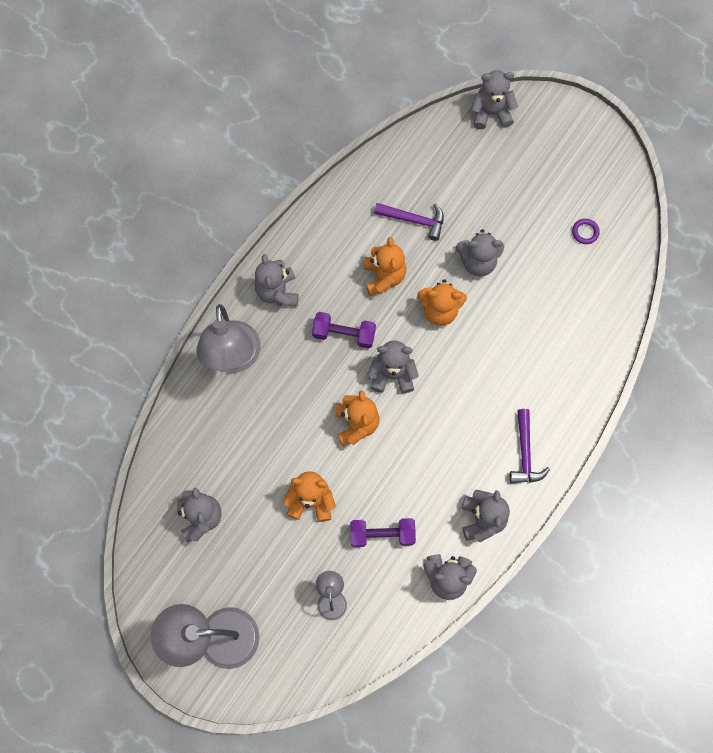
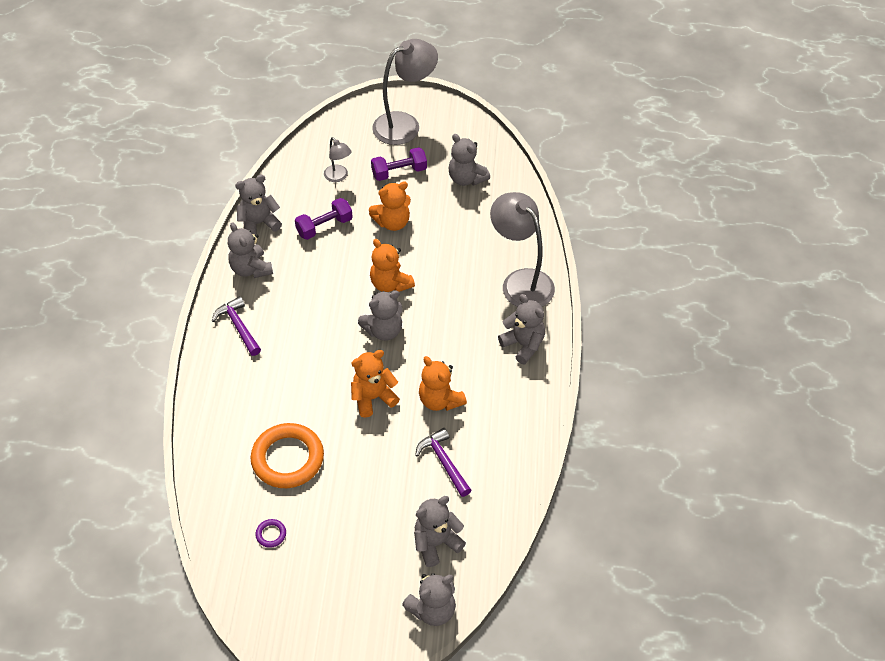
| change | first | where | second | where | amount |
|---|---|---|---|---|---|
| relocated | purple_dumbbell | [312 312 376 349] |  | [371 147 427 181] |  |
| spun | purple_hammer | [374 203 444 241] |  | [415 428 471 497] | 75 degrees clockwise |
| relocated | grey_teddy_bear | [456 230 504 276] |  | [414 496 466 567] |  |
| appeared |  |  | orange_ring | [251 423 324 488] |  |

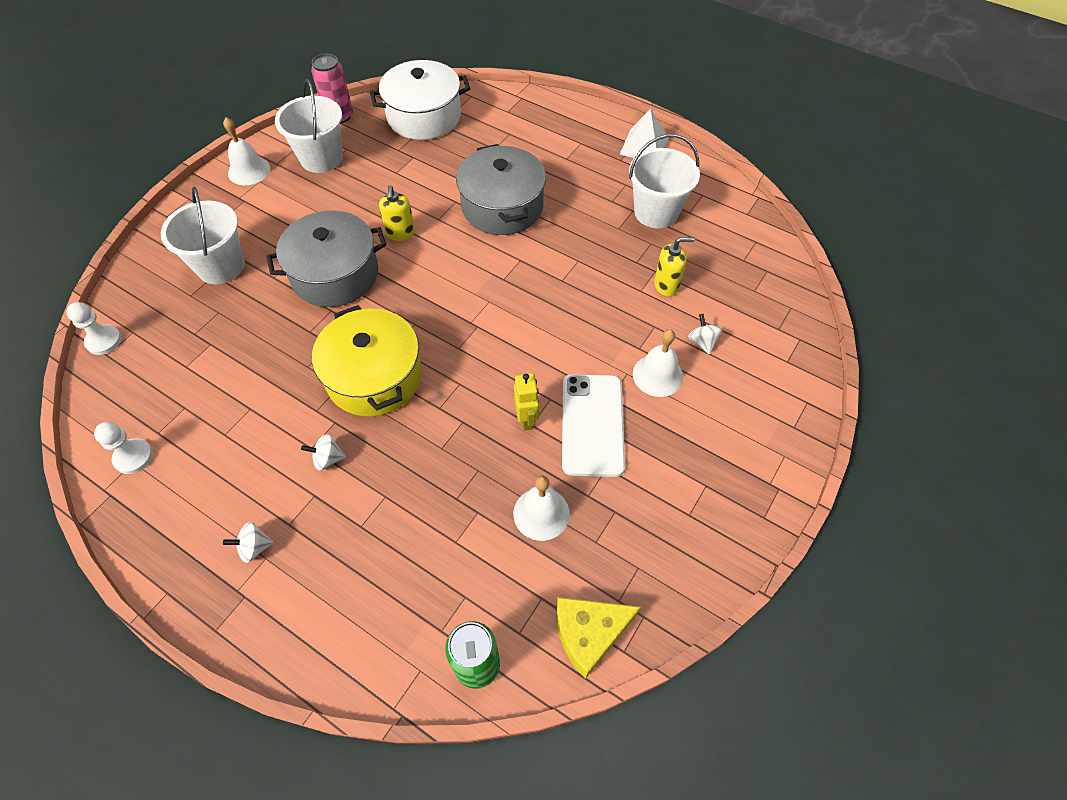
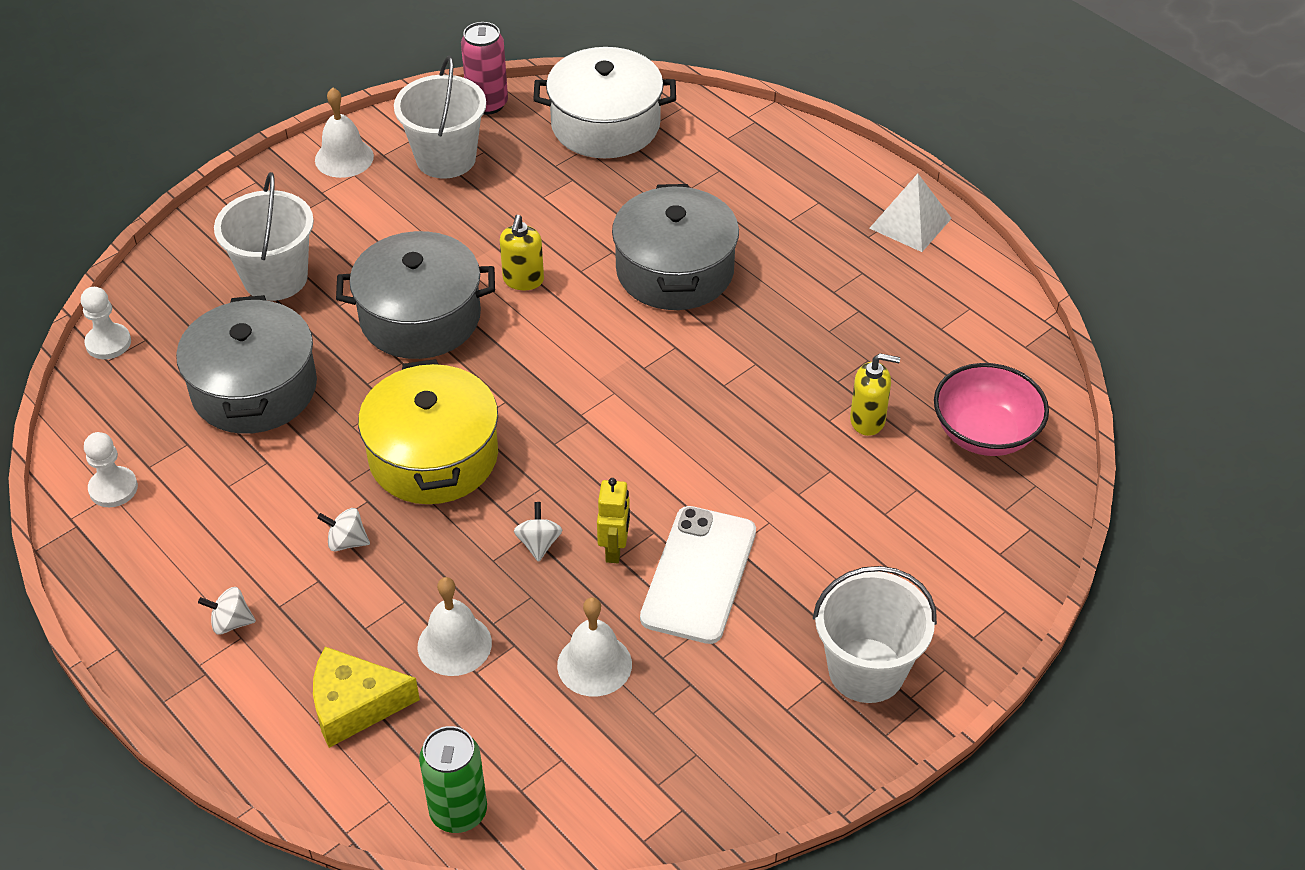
| change | first | where | second | where | amount |
|---|---|---|---|---|---|
| relocated | yellow_cheese | [556 597 641 679] |  | [313 647 420 748] |  |
| relocated | white_bucket | [629 134 700 228] |  | [813 566 937 703] |  |
| relocated | white_bell | [633 329 683 397] |  | [418 577 492 676] |  |
| relocated | white_spinning_top | [688 314 722 355] |  | [514 502 562 562] |  |
| appeared |  |  | grey_pot | [176 295 317 434] |  |
| appeared |  |  | pink_bowl | [934 363 1049 456] |  |

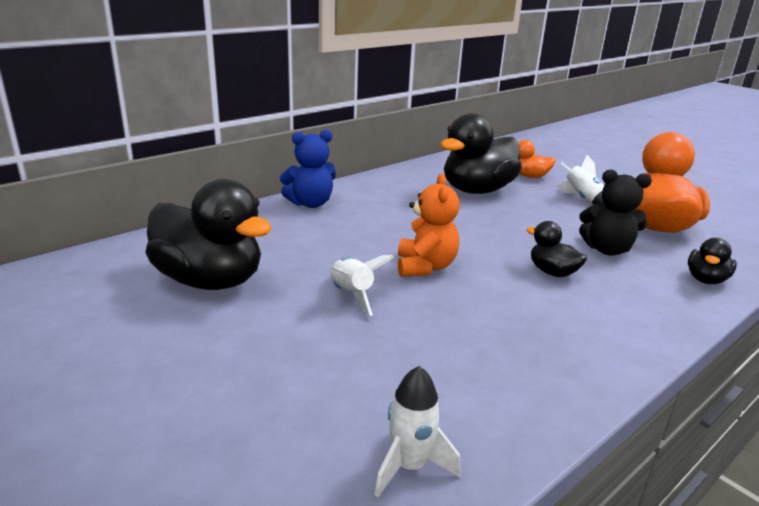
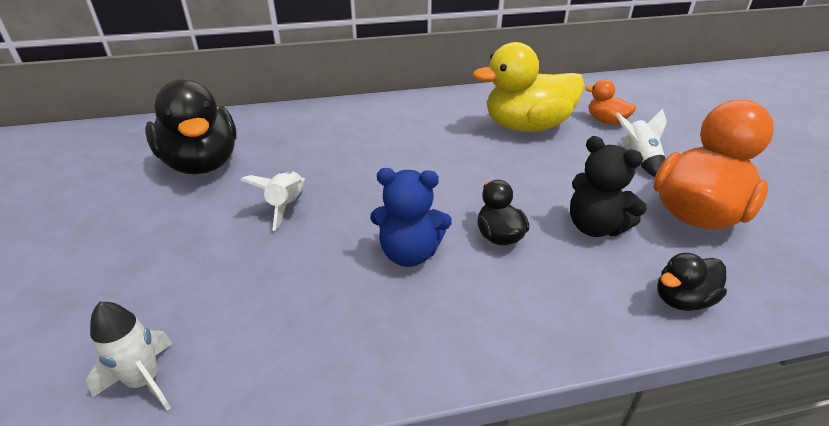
| change | first | where | second | where | amount |
|---|---|---|---|---|---|
| relocated | blue_teddy_bear | [280 130 336 208] |  | [370 168 452 267] |  |
| missing | orange_teddy_bear | [398 174 460 277] |  |  |  |
| colour | black_duck | [440 113 522 194] | yellow_duck | [473 42 585 132] |  |

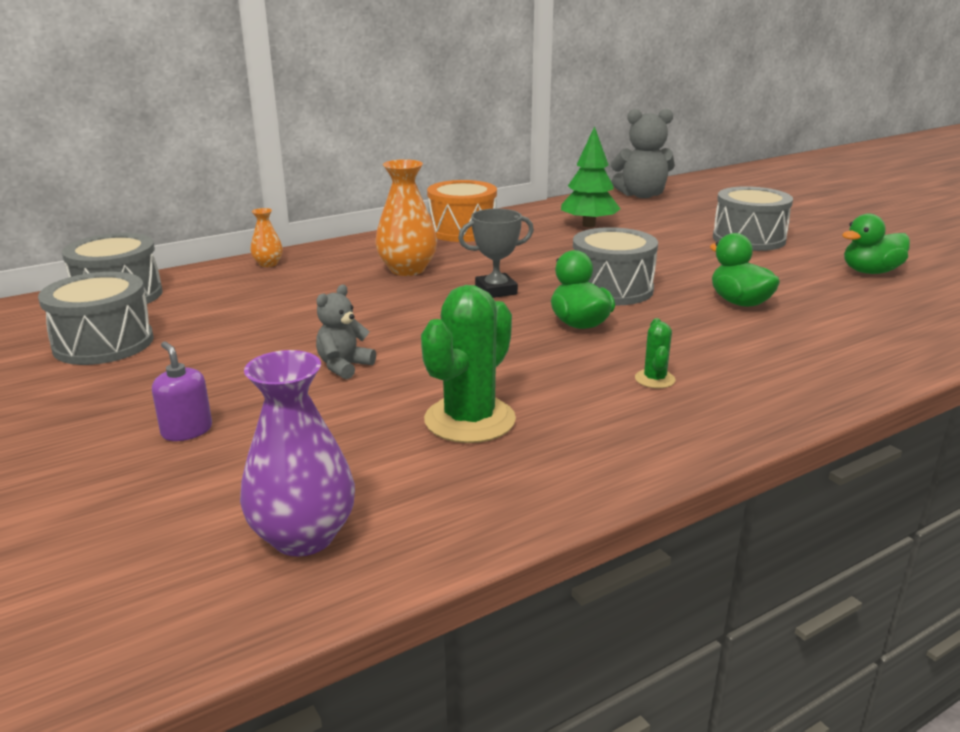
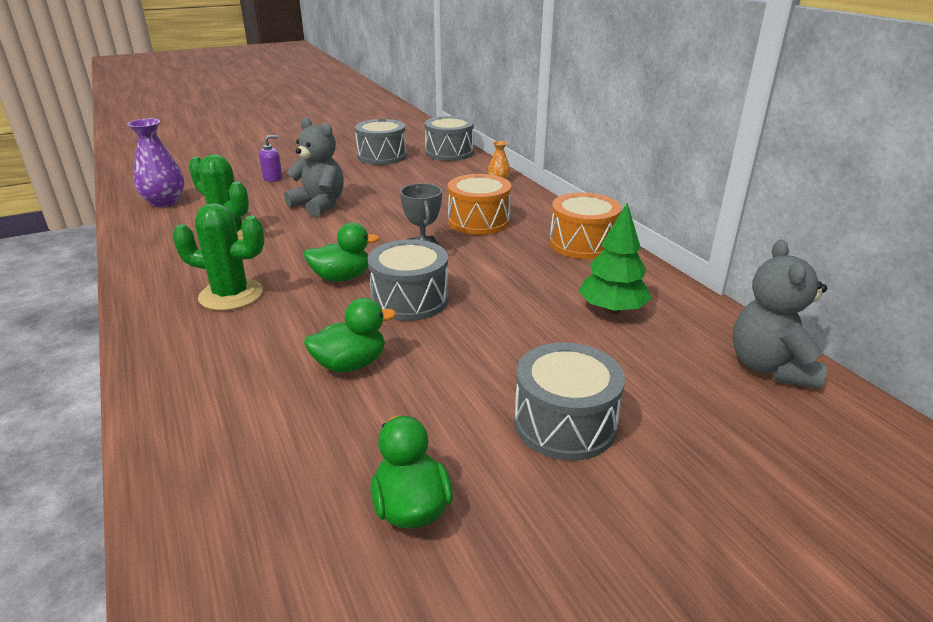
| change | first | where | second | where | amount |
|---|---|---|---|---|---|
| size | grey_teddy_bear | [316 285 376 380] |  | [284 117 344 217] | x1.75 |
| exchanged | orange_vase | [375 159 437 276] | orange_drum | [448 174 511 235] |  |
| size | green_cactus | [635 318 675 388] |  | [172 203 264 311] | x2.10 |

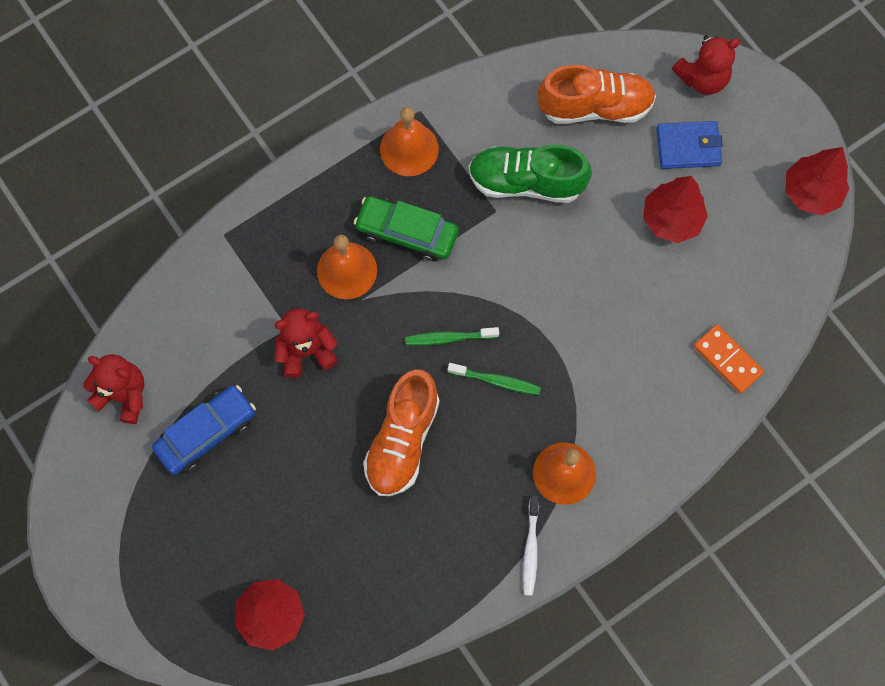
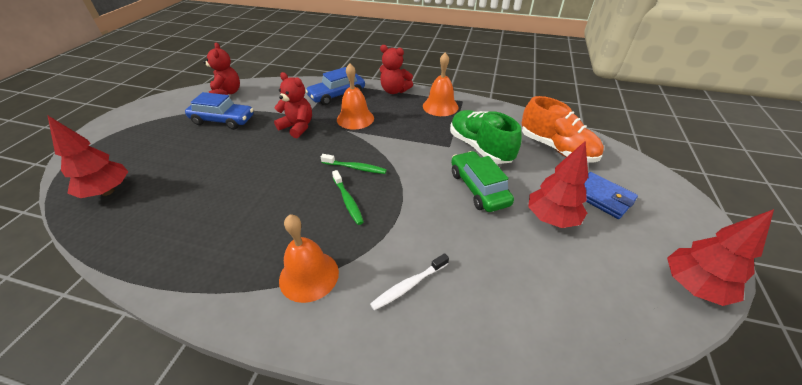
| change | first | where | second | where | amount |
|---|---|---|---|---|---|
| relocated | green_car | [354 196 458 262] |  | [451 151 514 212] |  |
| missing | orange_shoe | [363 369 440 496] |  |  |  |
| spun | green_toothbrush | [405 327 499 345] |  | [321 154 387 174] | 150 degrees clockwise |
| relocated | white_toothbrush | [523 496 539 596] |  | [370 253 449 311] |  |
| relocated | red_teddy_bear | [672 35 740 95] |  | [380 45 413 94] |  |
| missing | orange_domino | [694 324 764 394] |  |  |  |
| appeared |  |  | blue_car | [305 67 365 105] |  |

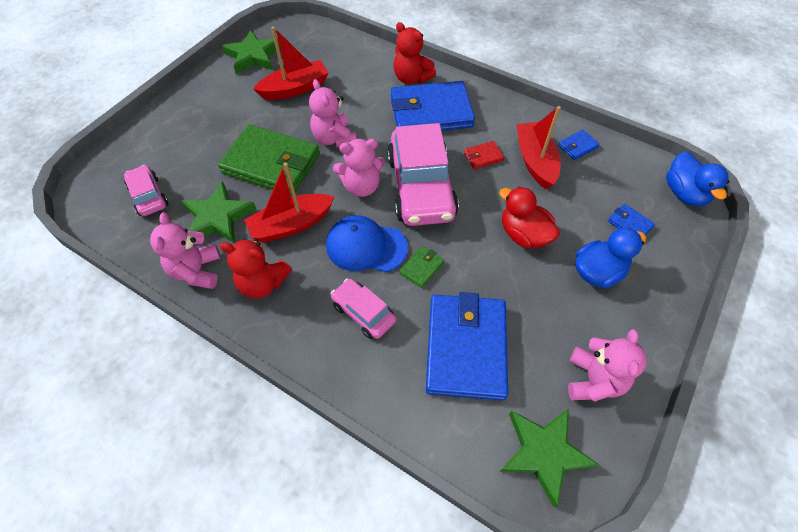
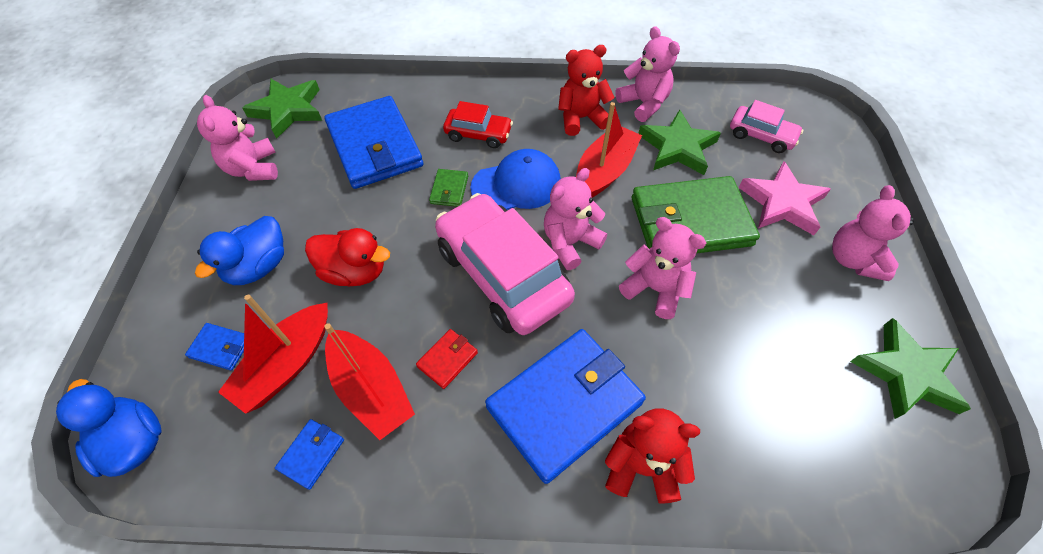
| change | first | where | second | where | amount |
|---|---|---|---|---|---|
| relocated | red_boat | [253 27 329 100] |  | [218 295 328 414] |  |
| colour | pink_car | [331 278 396 339] | red_car | [443 101 513 148] |  |
| appeared |  |  | pink_star | [738 161 831 235] |  |
| appeared |  |  | pink_teddy_bear | [832 185 914 281] |  |

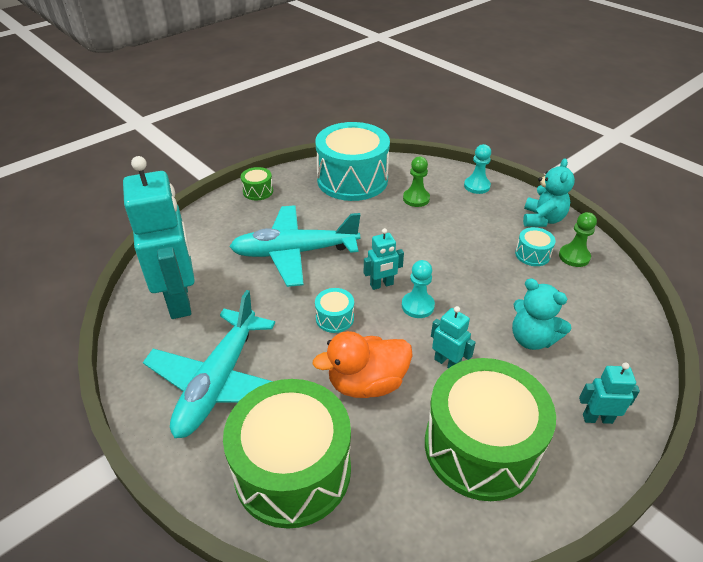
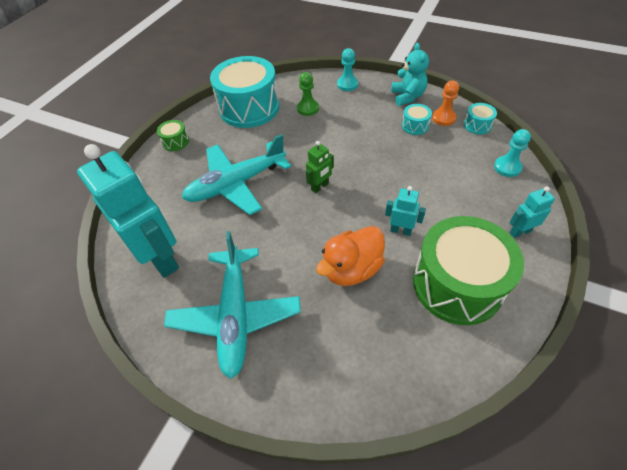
| change | first | where | second | where | amount |
|---|---|---|---|---|---|
| missing | green_drum | [223 379 351 529] |  |  |  |
| relocated | turquoise_drum | [315 288 354 333] |  | [464 103 497 134] |  |
| colour | turquoise_robot | [364 228 404 290] | green_robot | [306 141 334 193] |  |
| relocated | turquoise_pawn | [402 260 435 318] |  | [494 129 531 177] |  |
| missing | turquoise_teddy_bear | [512 278 572 350] |  |  |  |
| colour | green_pawn | [559 212 597 267] | orange_pawn | [432 81 459 126] |  |

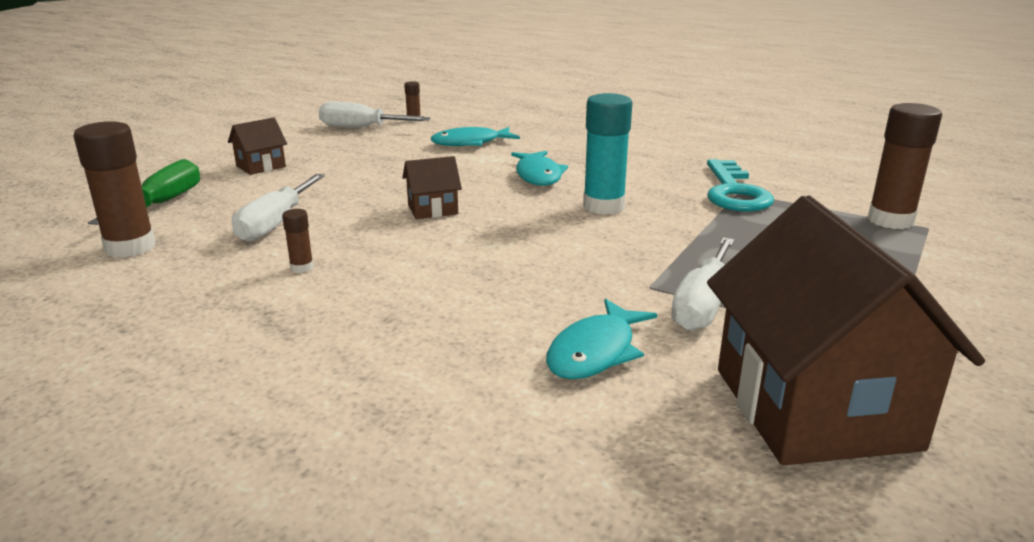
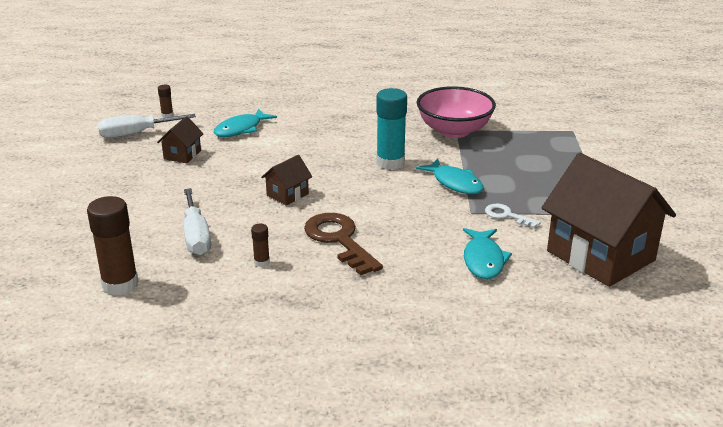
| change | first | where | second | where | amount |
|---|---|---|---|---|---|
| missing | green_screwdriver | [88 159 200 225] |  |  |  |
| relocated | brown_house | [228 117 287 175] |  | [157 116 204 163] |  |
| relocated | turquoise_fish | [511 151 568 186] |  | [416 159 484 194] |  |
| exchanged | white_screwdriver | [671 237 734 331] | white_key | [485 204 541 228] |  |
| exchanged | turquoise_key | [707 159 774 212] | pink_bowl | [417 86 496 138] |  |
| missing | brown_glue_stick | [867 103 942 229] |  |  |  |
| appeared |  |  | brown_key | [304 213 383 276] |  |

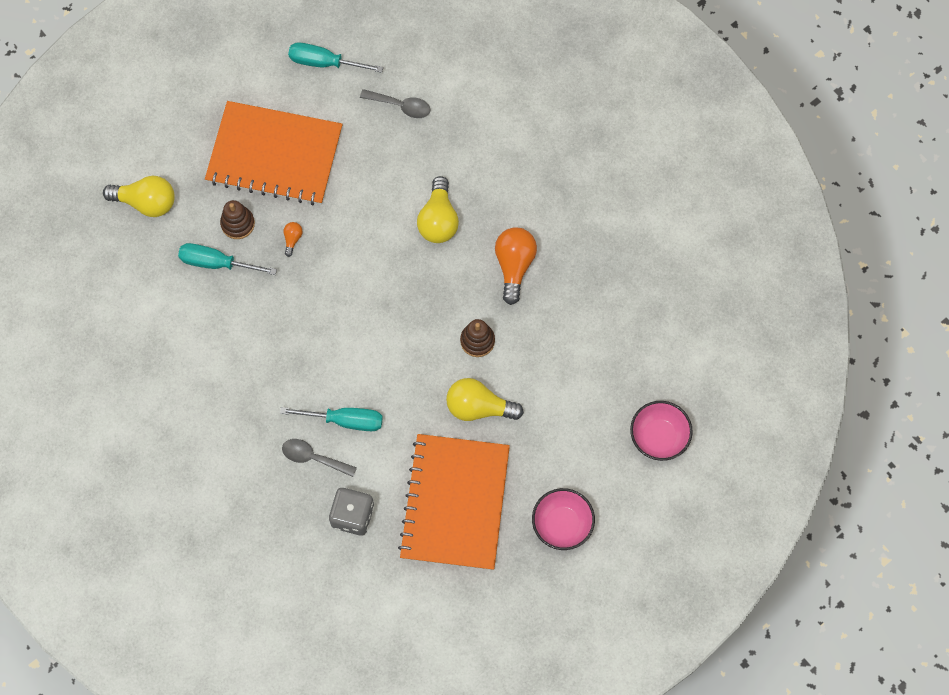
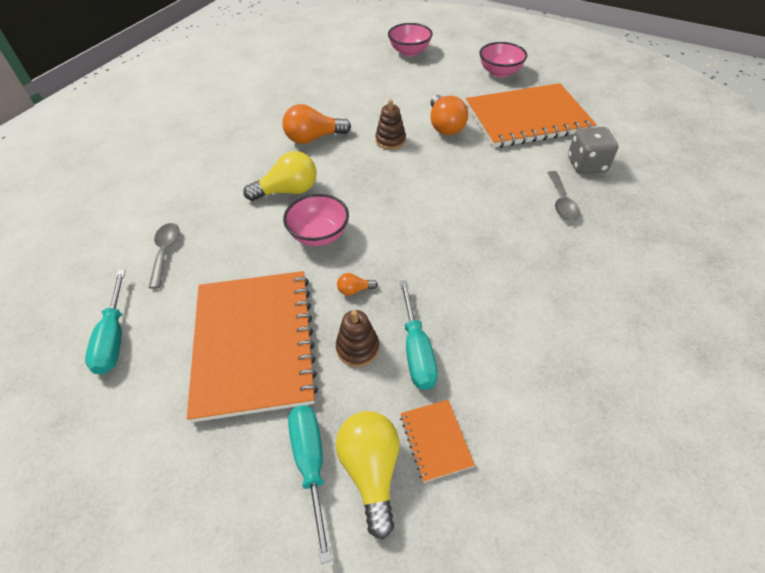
| change | first | where | second | where | amount |
|---|---|---|---|---|---|
| relocated | turquoise_screwdriver | [280 407 383 431] |  | [288 405 332 564] |  |
| colour | yellow_light_bulb | [446 378 524 421] | orange_light_bulb | [430 95 468 135] |  |
| appeared |  |  | pink_bowl | [283 194 349 246] |  |
| appeared |  |  | orange_notebook | [400 400 475 482] |  |

